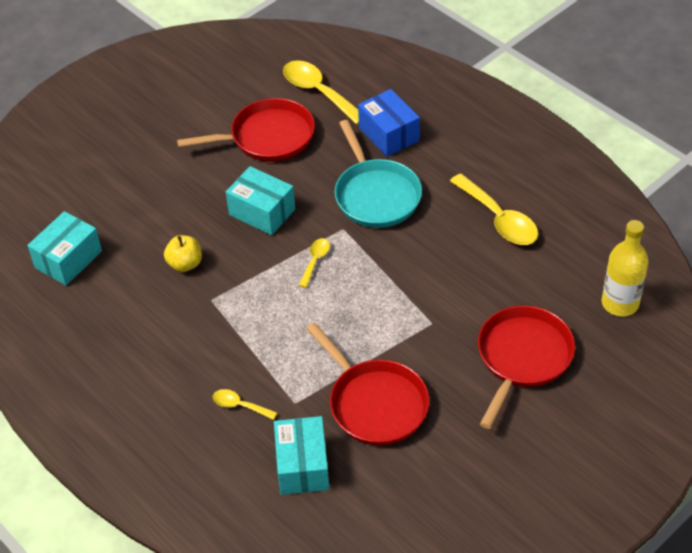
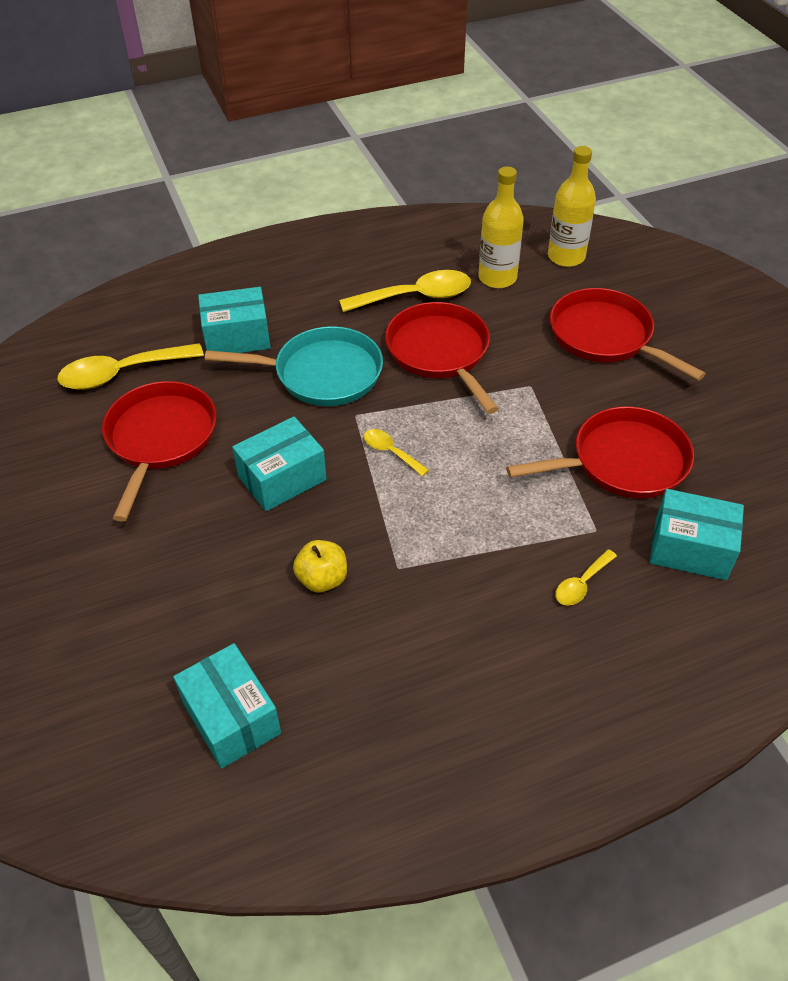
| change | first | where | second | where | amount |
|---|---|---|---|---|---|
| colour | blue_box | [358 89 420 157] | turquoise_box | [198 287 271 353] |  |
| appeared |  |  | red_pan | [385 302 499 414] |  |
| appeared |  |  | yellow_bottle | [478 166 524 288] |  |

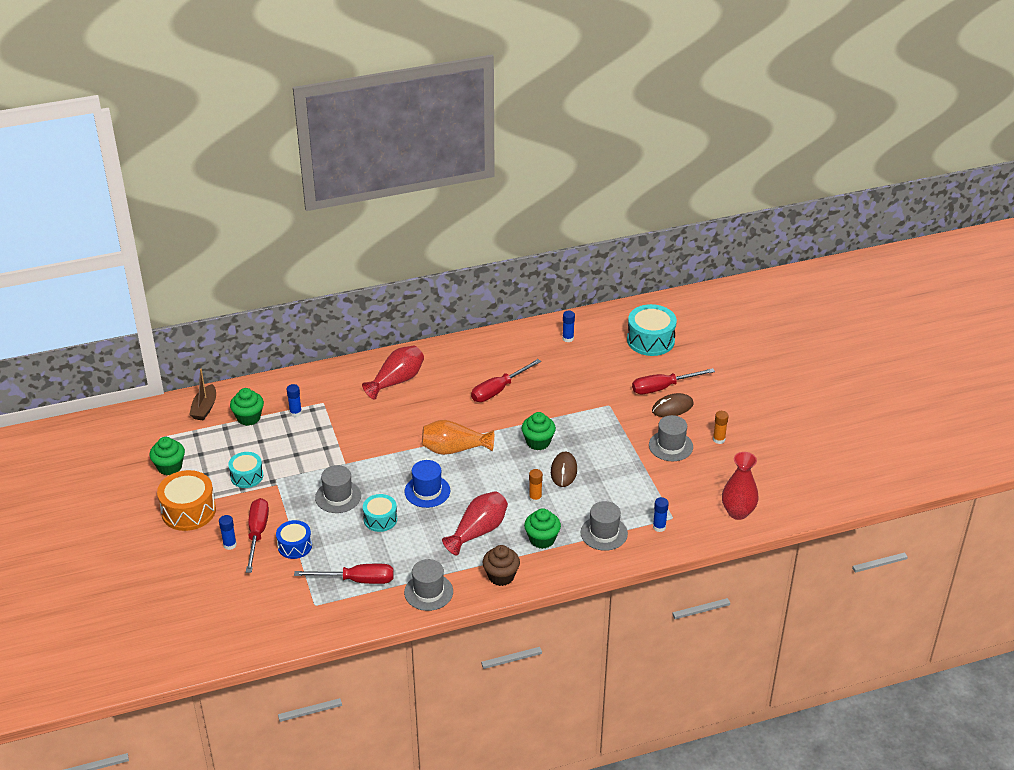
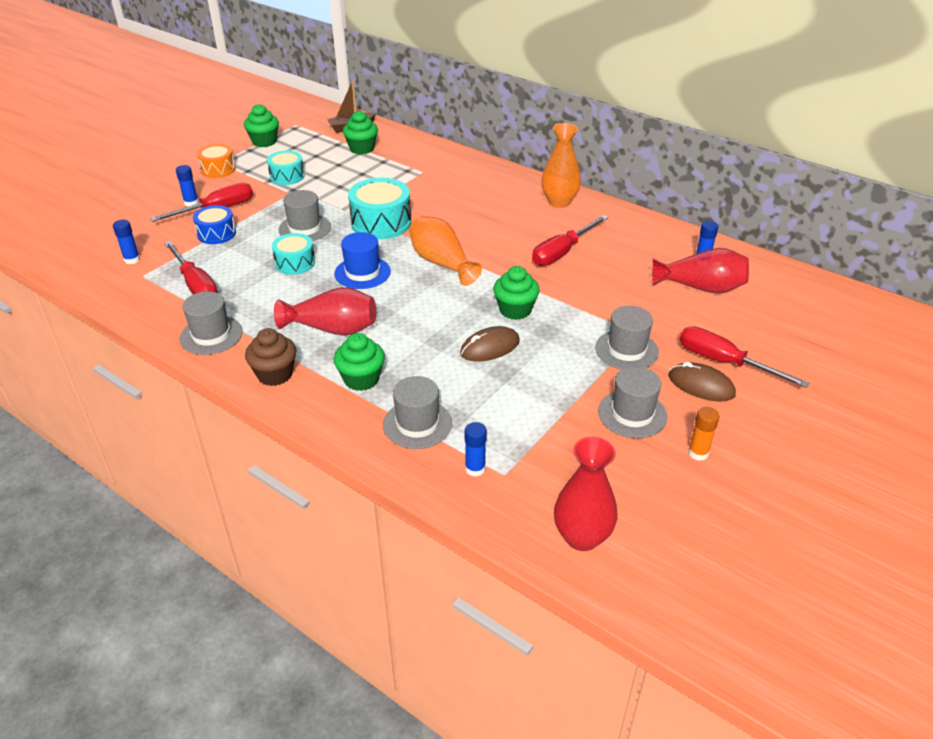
| change | first | where | second | where | amount |
|---|---|---|---|---|---|
| size | orange_drum | [157 470 216 531] |  | [197 144 236 178] | x0.62 |
| relocated | blue_glue_stick | [287 384 302 417] |  | [113 220 140 264] |  |
| relocated | red_vase | [362 346 424 400] |  | [653 248 749 294] |  |
| spun | red_screwdriver | [471 359 541 402] |  | [532 215 608 266] | 60 degrees counterclockwise |
| missing | orange_glue_stick | [529 469 543 503] |  |  |  |
| relocated | turquoise_drum | [627 304 677 356] |  | [348 178 411 239] |  |
| appeared |  |  | orange_vase | [541 123 581 208] |  |
| appeared |  |  | grey_hat | [595 306 659 370] |  |

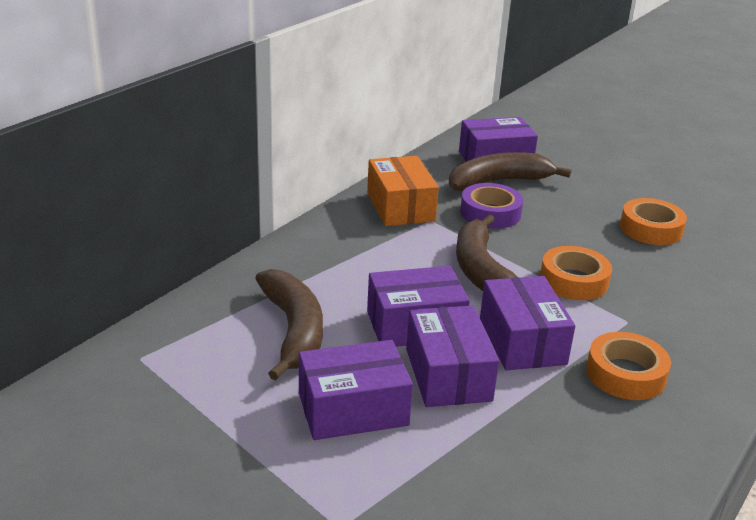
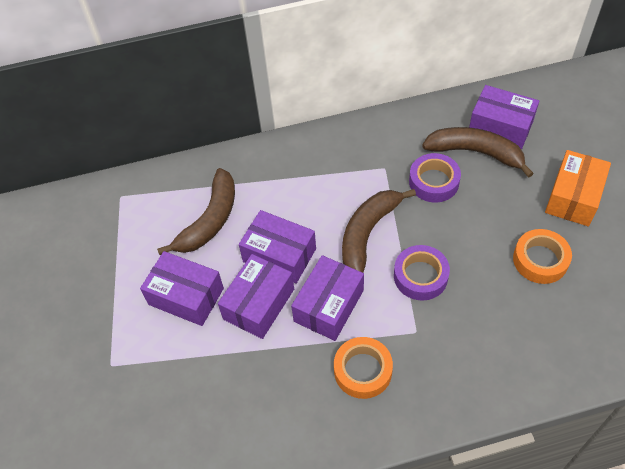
| change | first | where | second | where | amount |
|---|---|---|---|---|---|
| relocated | orange_box | [367 156 439 226] |  | [545 150 611 226] |  |
| colour | orange_tape | [540 246 612 300] | purple_tape | [394 245 450 301] |  |

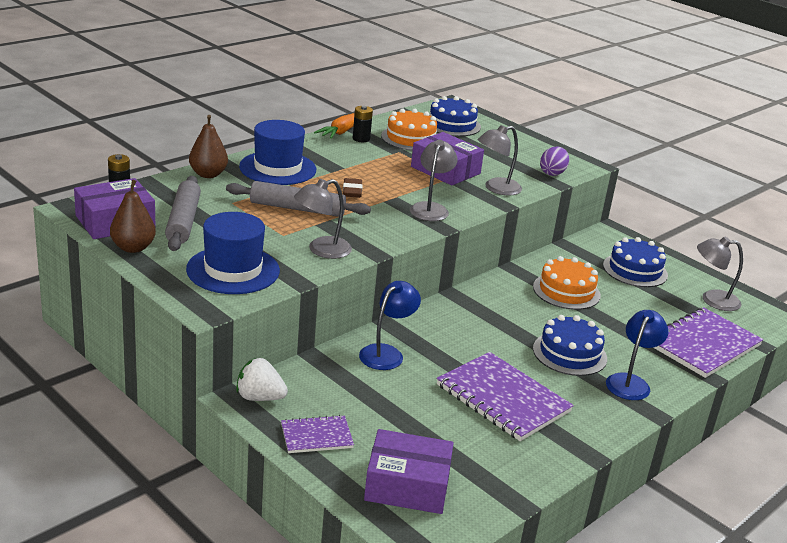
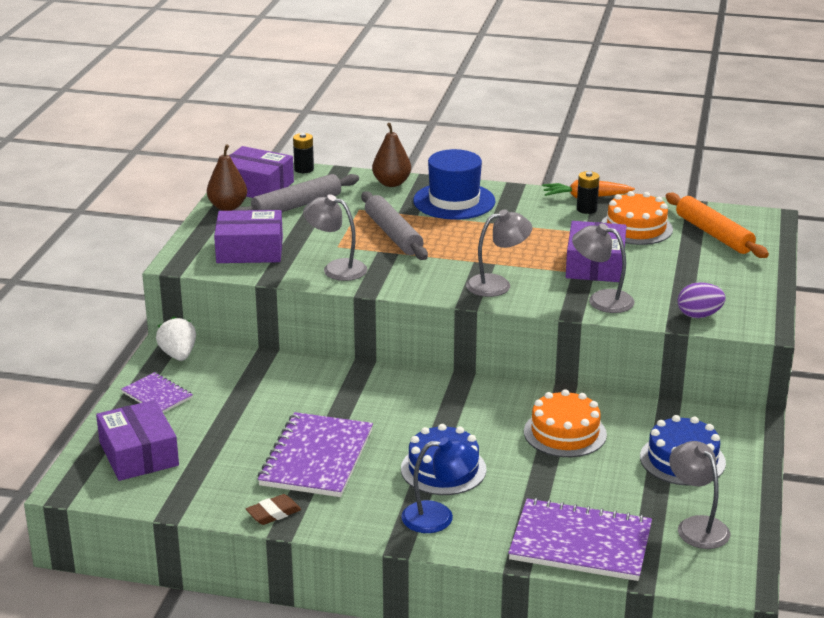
| change | first | where | second | where | amount |
|---|---|---|---|---|---|
| exchanged | blue_hat | [186 212 280 294] | purple_box | [214 210 283 263] |  |
| relocated | brown_eraser | [343 178 362 198] |  | [246 494 301 525] |  |
| missing | blue_lamp | [359 281 421 370] |  |  |  |
| exchanged | blue_cake | [430 96 481 136] | orange_rolling_pin | [665 193 769 258] |  |

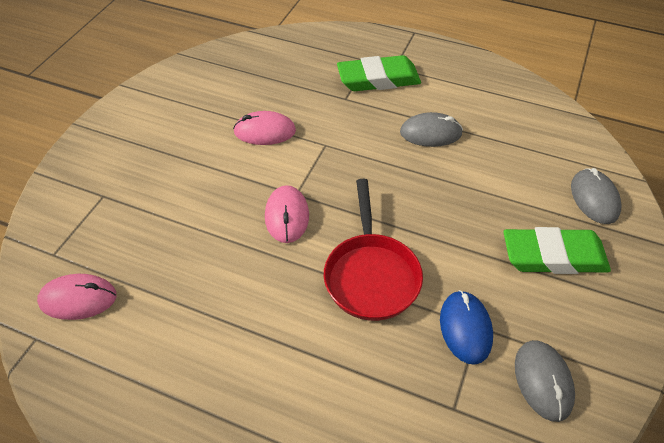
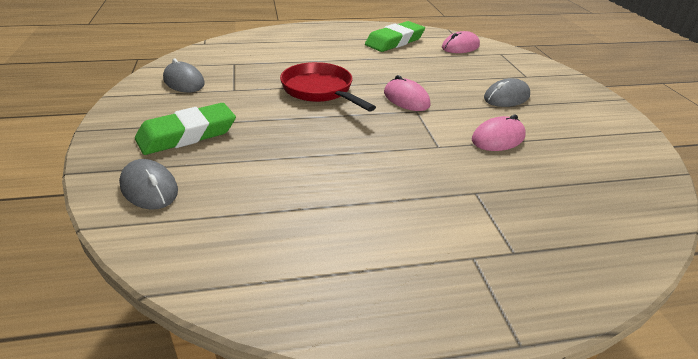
| change | first | where | second | where | amount |
|---|---|---|---|---|---|
| relocated | green_eraser | [337 55 421 91] |  | [365 21 425 52] |  |
| relocated | grey_mouse | [400 112 463 147] |  | [484 78 530 107] |  |
| missing | blue_mouse | [440 290 493 365] |  |  |  |

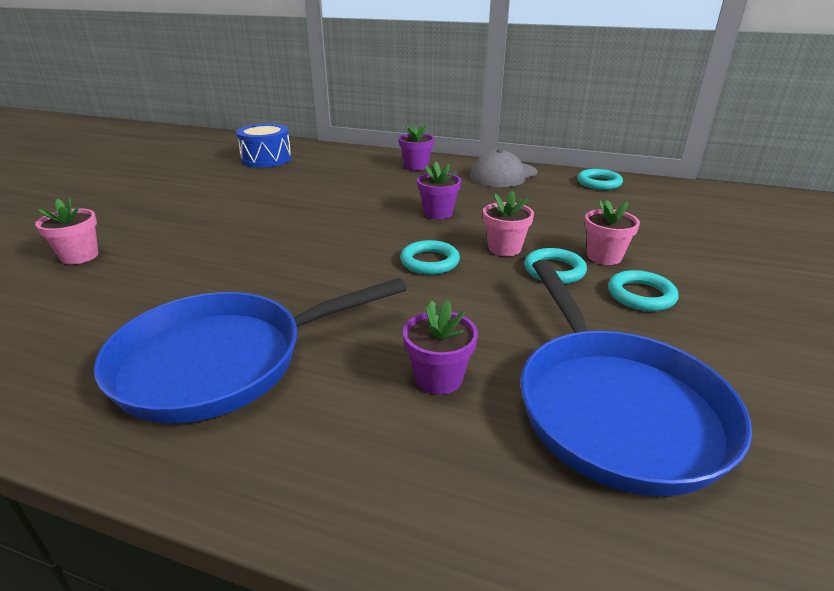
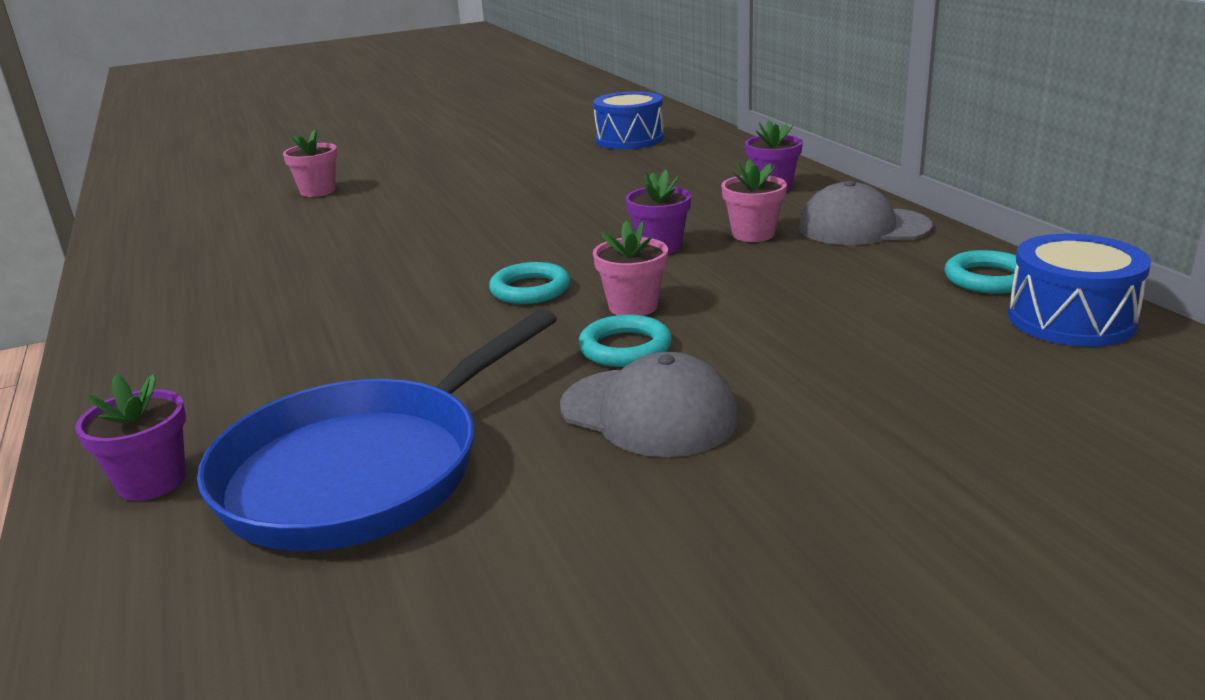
| change | first | where | second | where | amount |
|---|---|---|---|---|---|
| missing | blue_pan | [94 278 406 423] |  |  |  |
| relocated | purple_flower_pot | [403 300 478 395] |  | [75 374 186 501] |  |
| relocated | pink_flower_pot | [585 200 640 265] |  | [722 159 787 242] |  |
| exchanged | turquoise_ring | [608 270 678 311] | grey_cap | [560 352 739 457] |  |
| appeared |  |  | blue_drum | [1008 234 1151 347] |  |

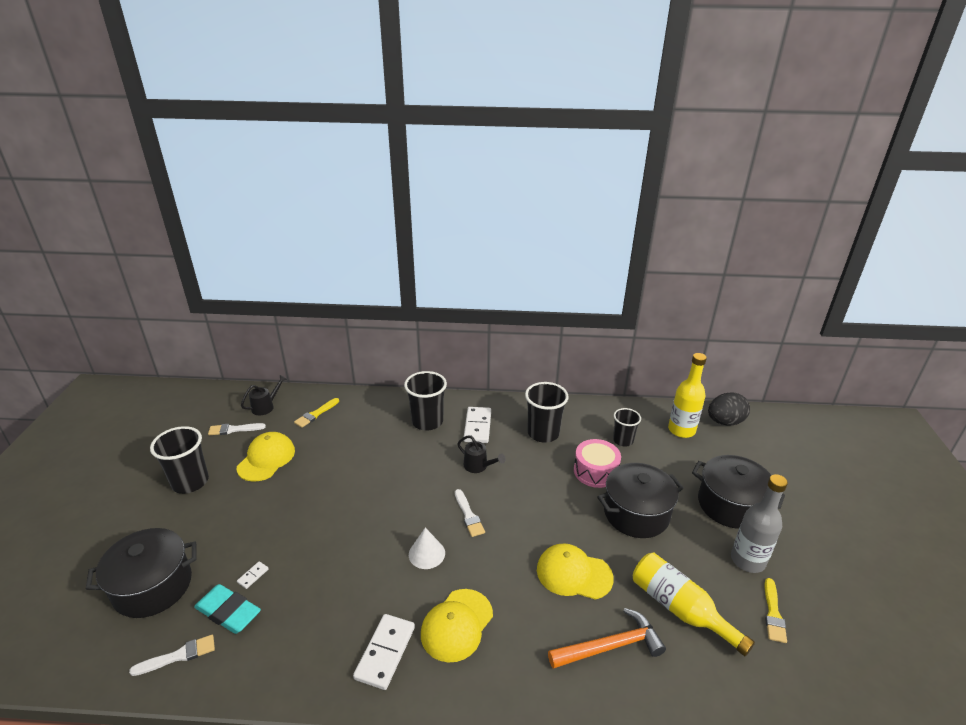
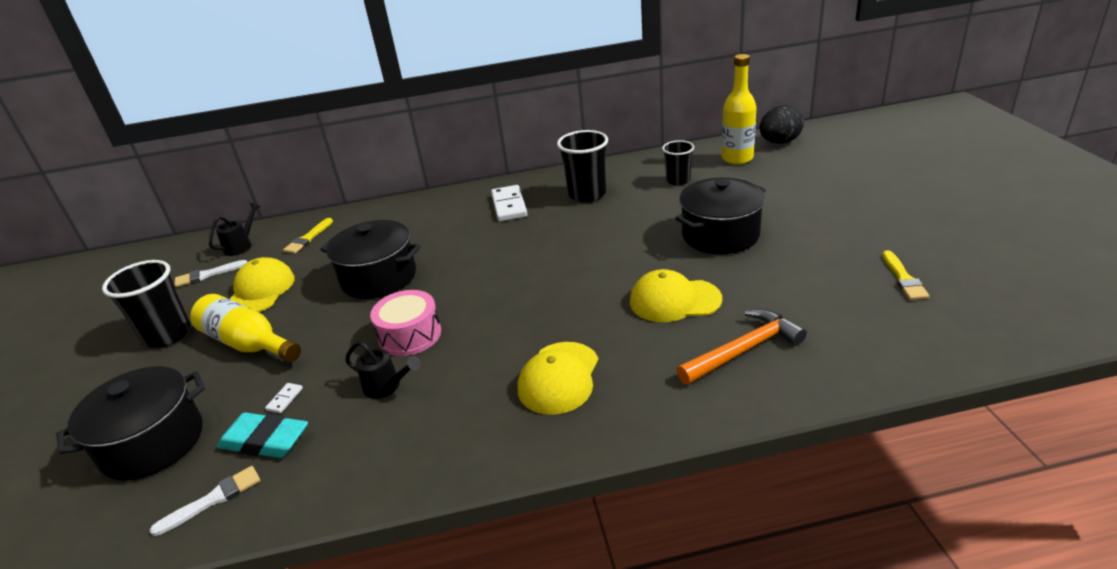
| change | first | where | second | where | amount |
|---|---|---|---|---|---|
| missing | white_domino | [353 614 415 690] |  |  |  |
| missing | black_cup | [404 371 447 431] |  |  |  |
| missing | white_cone | [409 528 445 569] |  |  |  |
| missing | white_brush | [455 489 485 537] |  |  |  |
| relocated | black_watering_can | [457 435 506 473] |  | [345 341 421 399] |  |
| relocated | pink_drum | [574 439 621 488] |  | [370 290 441 356] |  |
| relocated | yellow_bottle | [633 553 755 656] |  | [190 294 301 362] |  |
| relocated | black_pot | [692 455 785 529] |  | [320 220 421 299] |  |
| missing | grey_bottle | [731 474 788 573] |  |  |  |

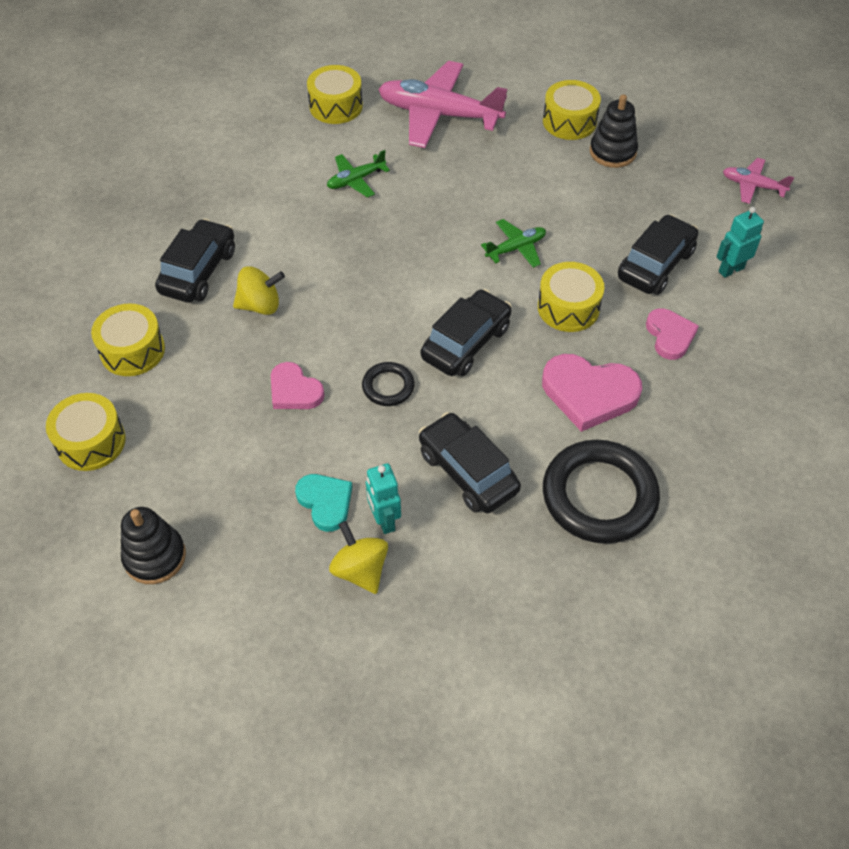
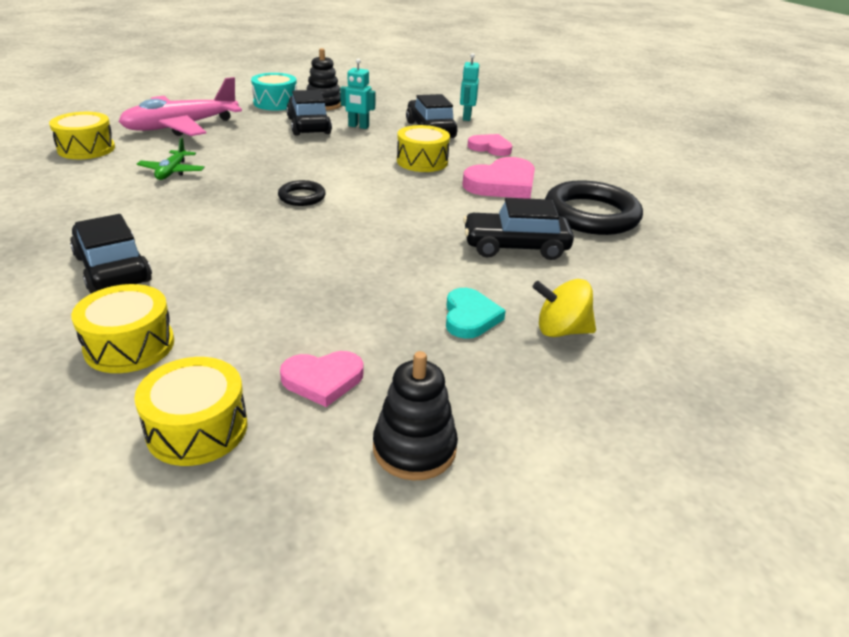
| change | first | where | second | where | amount |
|---|---|---|---|---|---|
| missing | yellow_spinning_top | [233 266 285 315] |  |  |  |
| relocated | pink_heart | [271 362 325 409] |  | [280 351 364 407] |  |
| spun | turquoise_heart | [295 474 352 532] |  | [446 288 506 339] | 90 degrees clockwise |
| relocated | black_ring | [362 362 415 406] |  | [278 180 326 206] |  |
| relocated | turquoise_robot | [366 463 401 534] |  | [340 58 375 129] |  |
| relocated | black_car | [421 289 512 377] |  | [287 90 332 136] |  |
| missing | green_plane | [481 219 546 268] |  |  |  |
| colour | yellow_drum | [543 80 601 140] | turquoise_drum | [251 73 297 111] |  |
| missing | pink_plane | [723 158 794 204] |  |  |  |

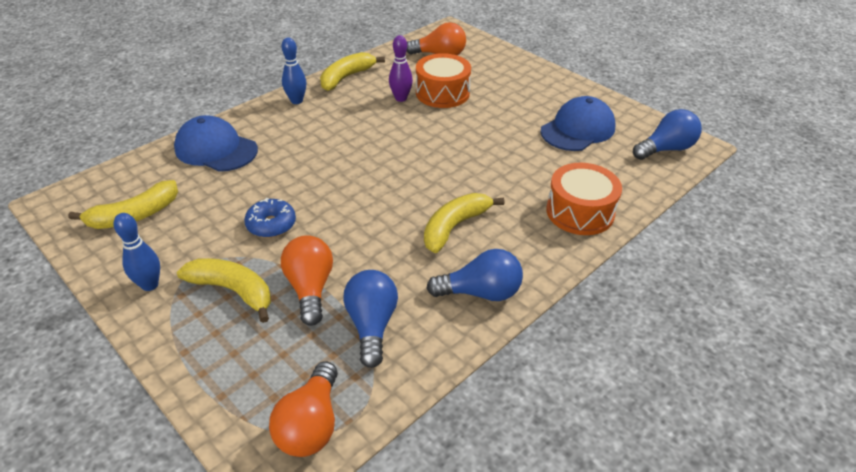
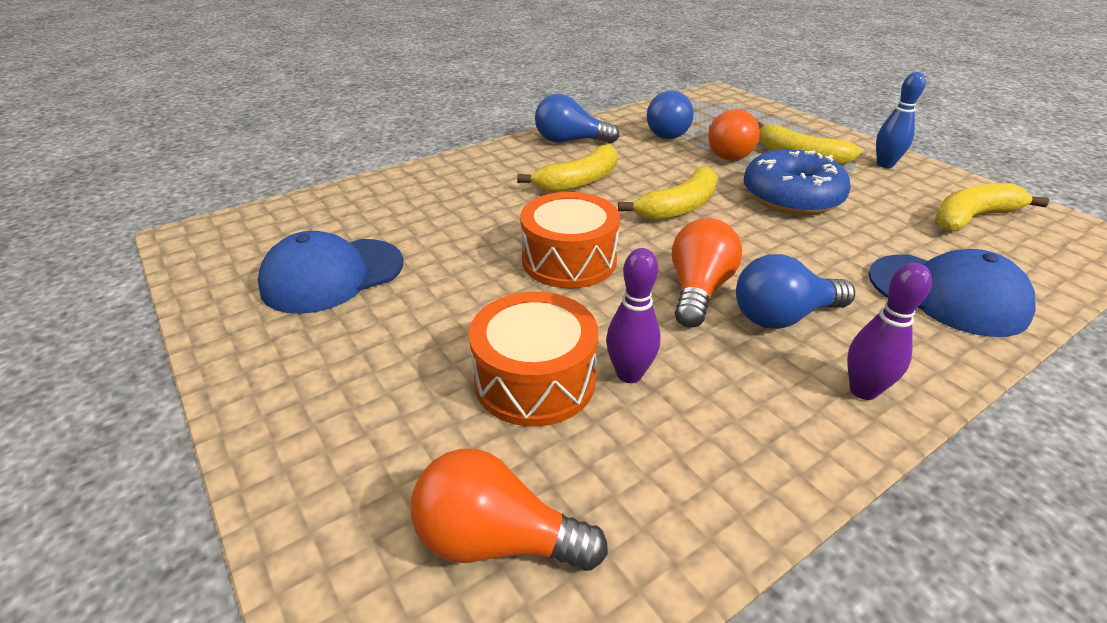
| change | first | where | second | where | amount |
|---|---|---|---|---|---|
| size | blue_donut | [244 198 296 238] |  | [744 149 850 215] | x1.70 |
| relocated | orange_light_bulb | [269 362 338 457] |  | [672 218 742 327] |  |
| colour | blue_bowling_pin | [281 38 306 104] | purple_bowling_pin | [847 263 932 400] |  |
| relocated | yellow_banana | [320 52 385 91] |  | [618 166 718 221] |  |
| relocated | orange_drum | [546 163 622 235] |  | [520 192 620 288] |  |
| relocated | blue_light_bulb | [633 109 702 160] |  | [736 254 855 329] |  |

